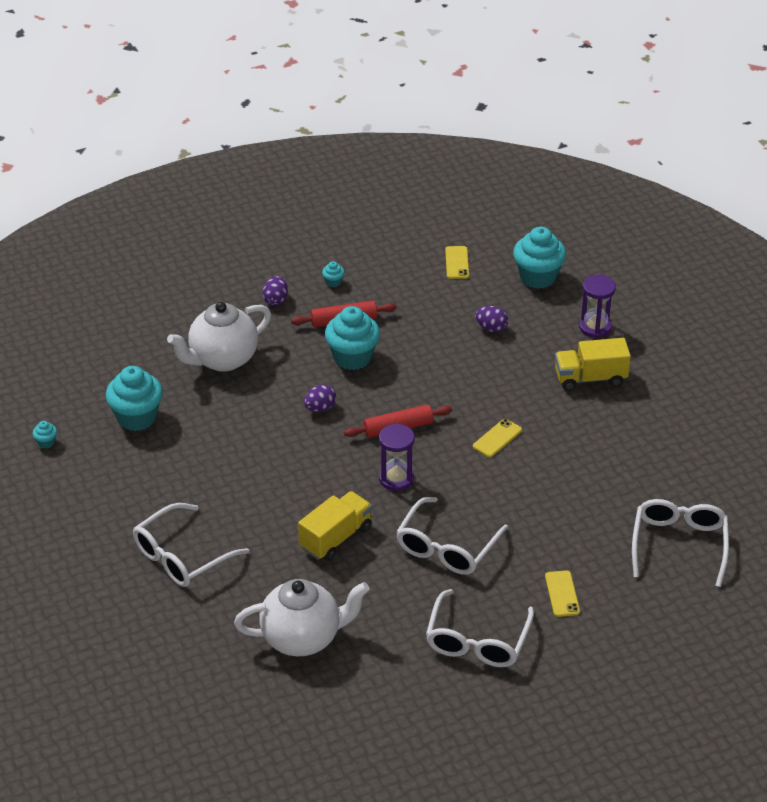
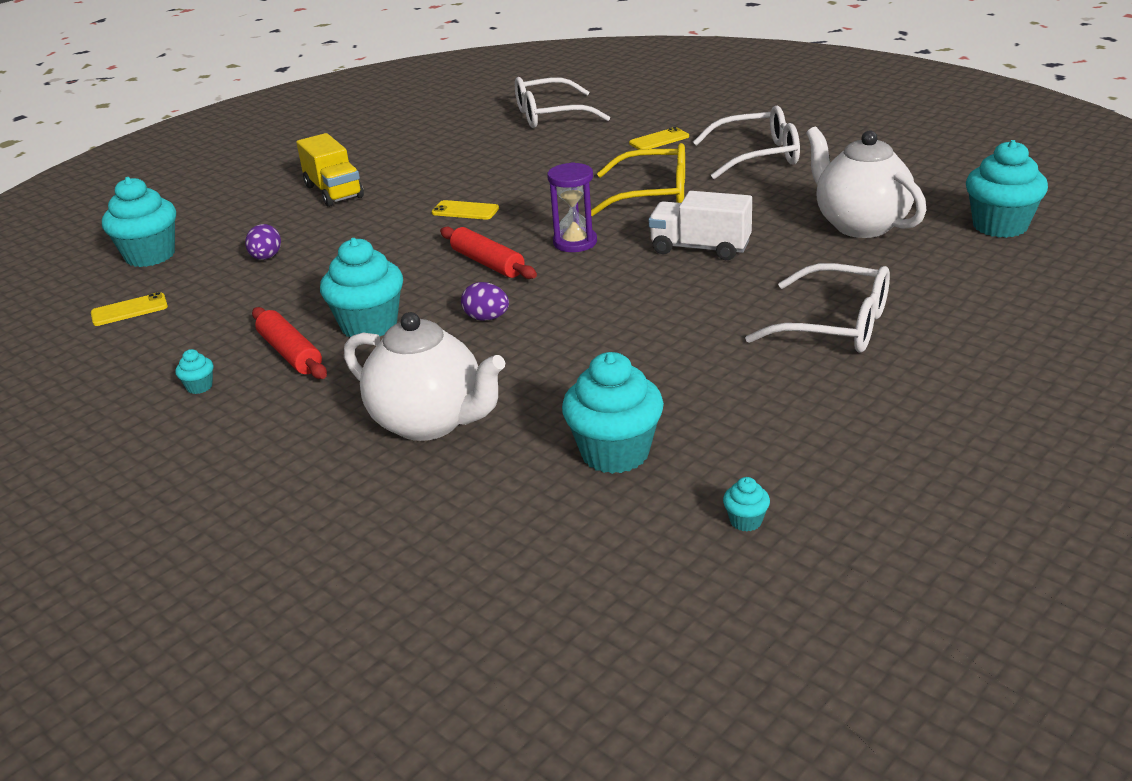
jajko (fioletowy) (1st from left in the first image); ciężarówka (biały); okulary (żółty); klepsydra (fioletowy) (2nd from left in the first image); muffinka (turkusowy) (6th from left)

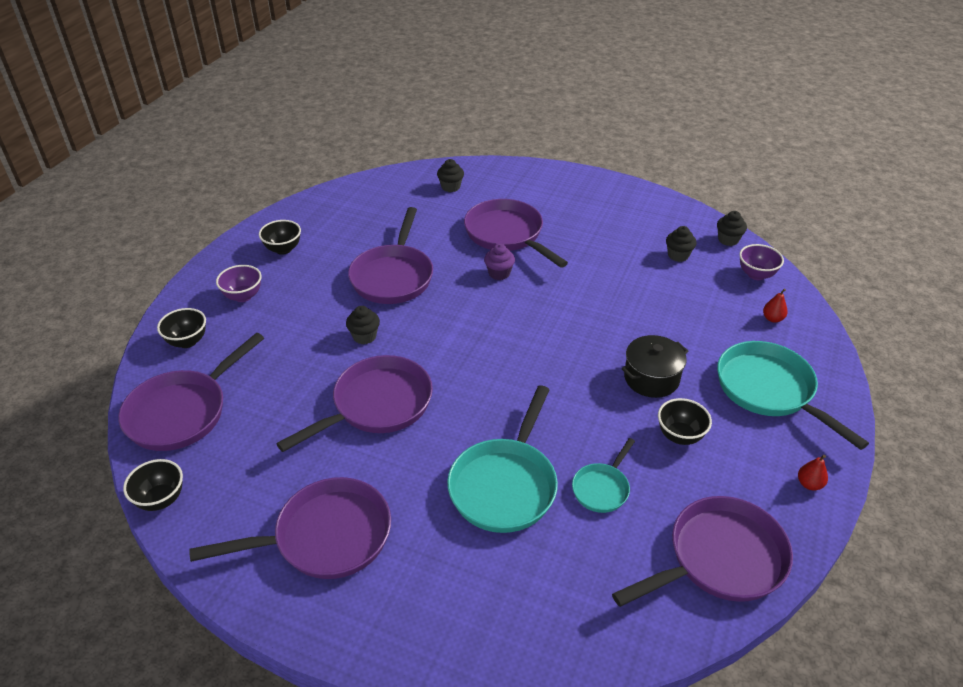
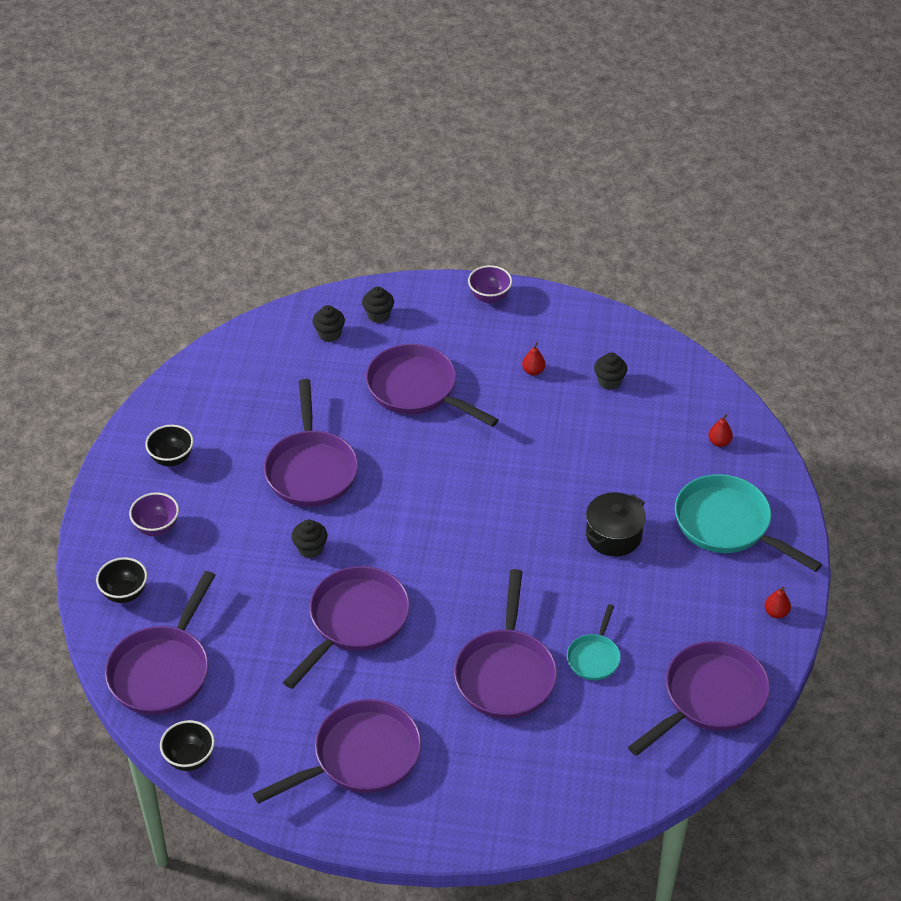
patelnia (fioletowy) (6th from left); muffinka (fioletowy); miska (czarny) (4th from left in the first image); muffinka (czarny) (3rd from left); miska (fioletowy) (2nd from left); gruszka (czerwony) (1st from left)

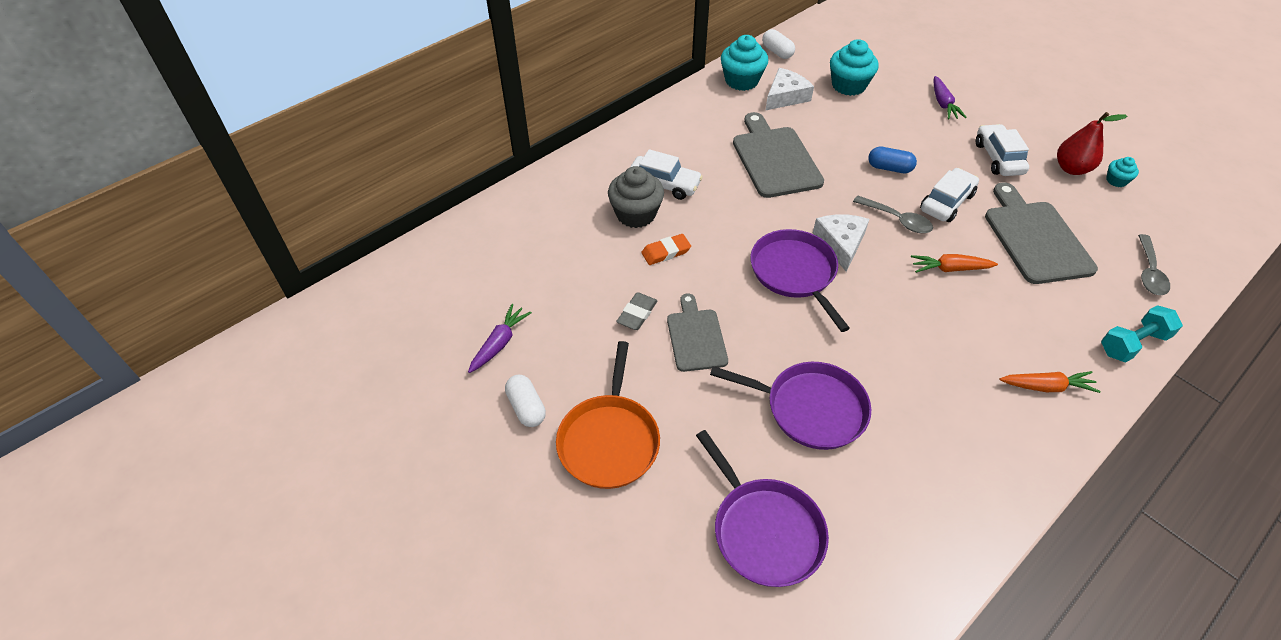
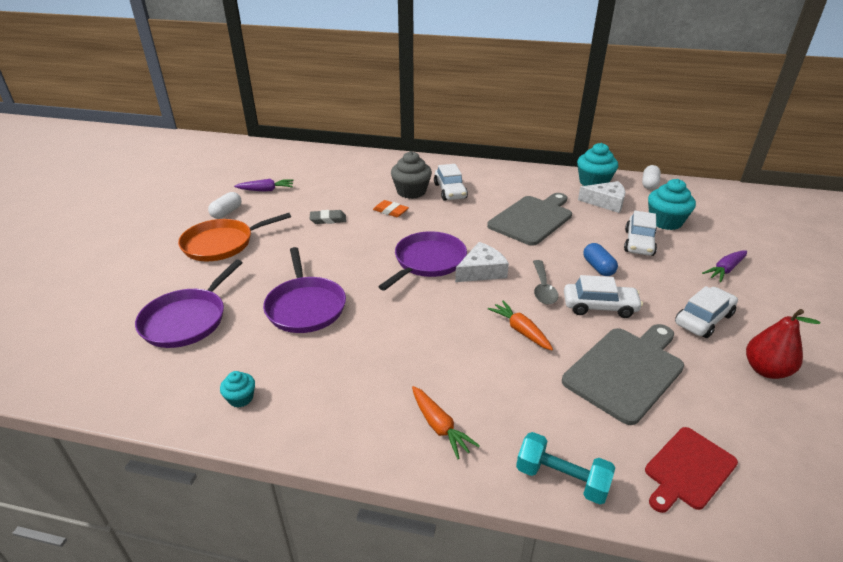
deska do krojenia (szary) (1st from left in the first image); muffinka (turkusowy) (1st from left); deska do krojenia (czerwony); samochód (biały) (3rd from left)

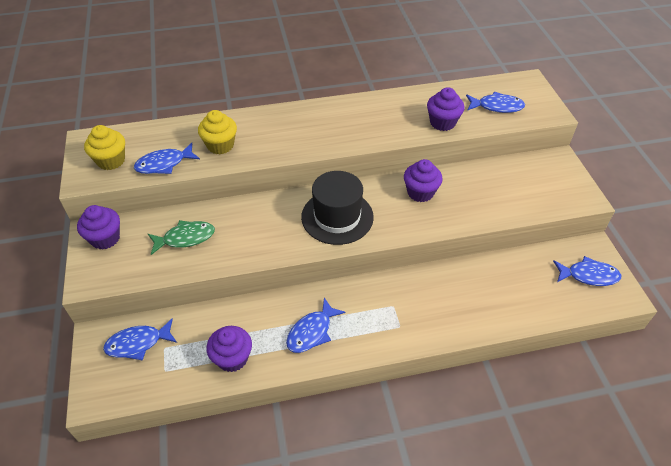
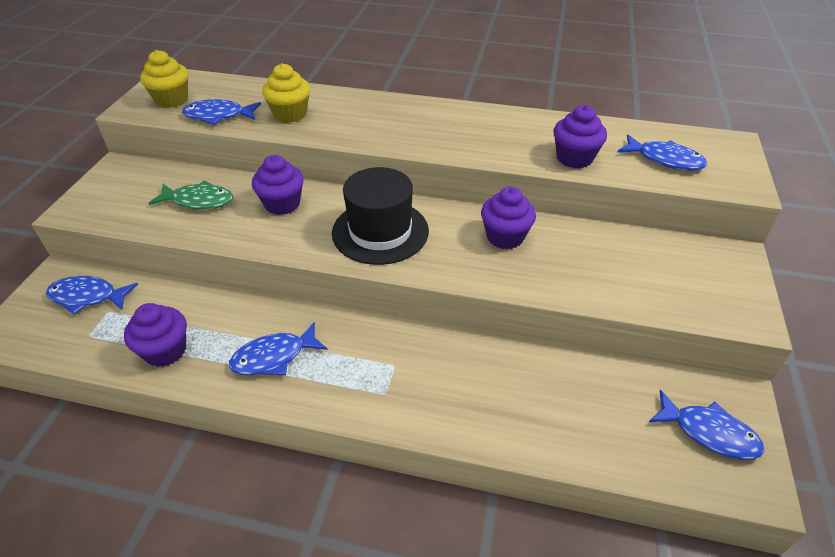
muffinka (fioletowy) (2nd from left)

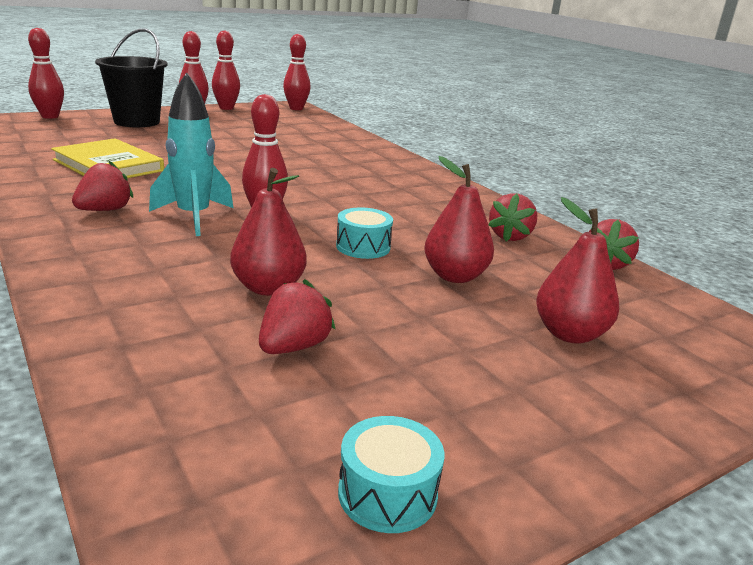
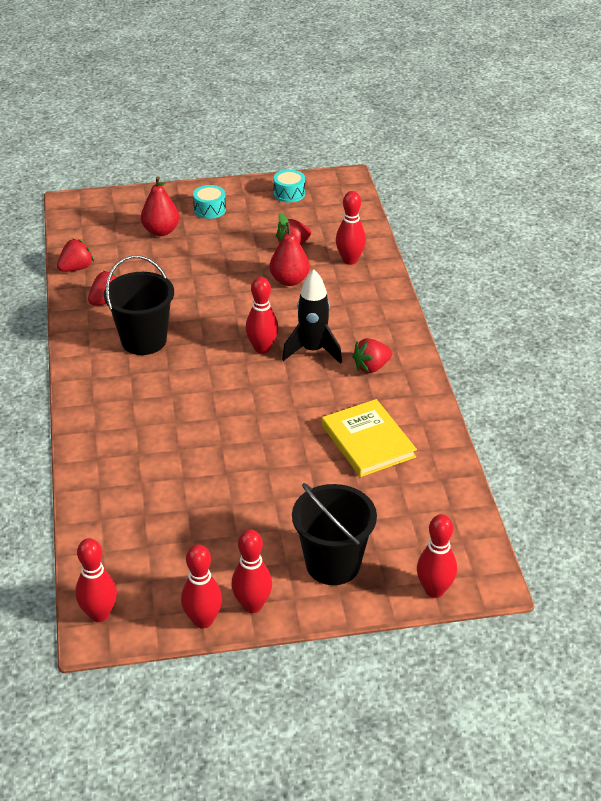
rakieta (czarny); bęben (turkusowy) (1st from left); gruszka (czerwony) (2nd from left in the first image); wiadro (czarny) (1st from left); kręgiel (czerwony) (5th from left)

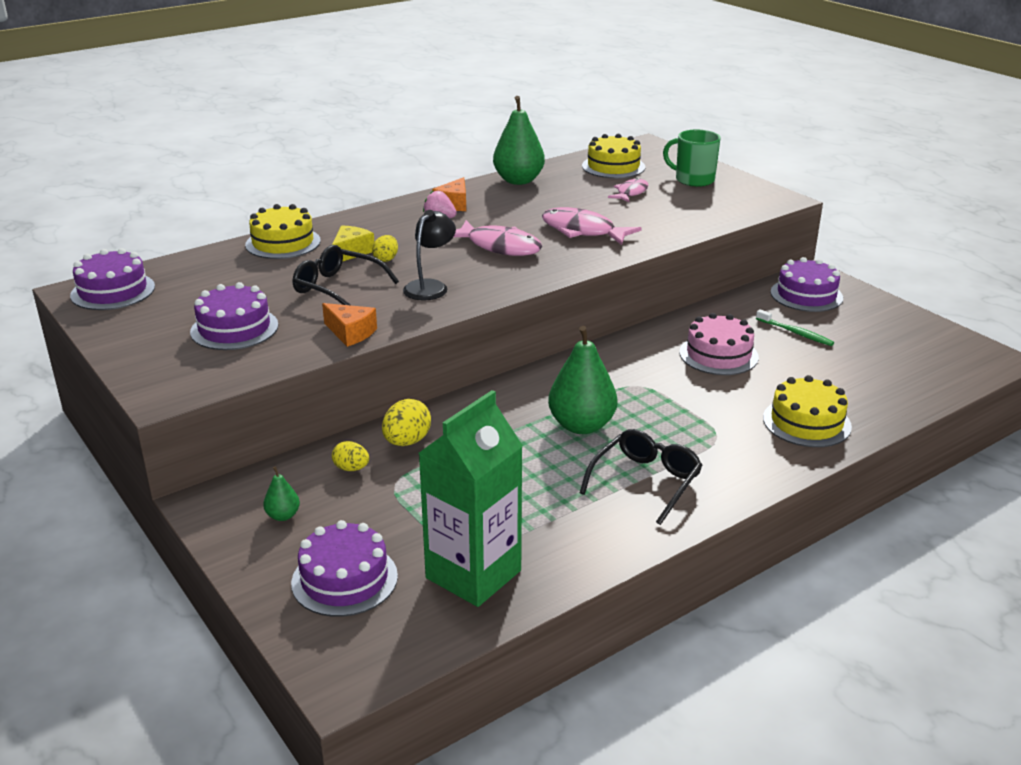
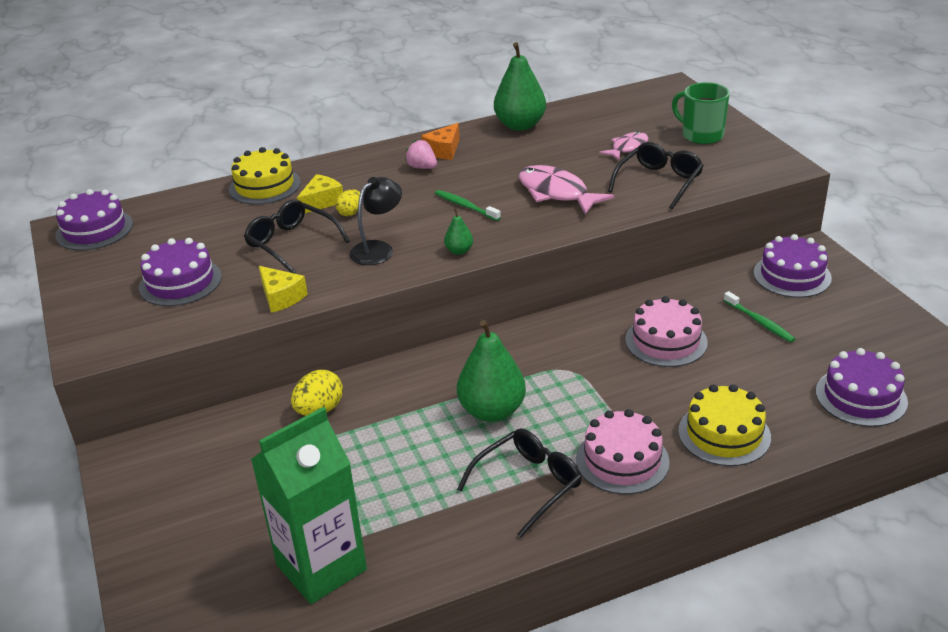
gruszka (zielony) (1st from left); tort (fioletowy) (4th from left); ser (żółty) (1st from left); jajko (żółty) (1st from left in the first image); szczoteczka do zębów (zielony) (1st from left); tort (żółty) (2nd from left in the first image); tort (różowy) (1st from left); okulary (czarny) (3rd from left)

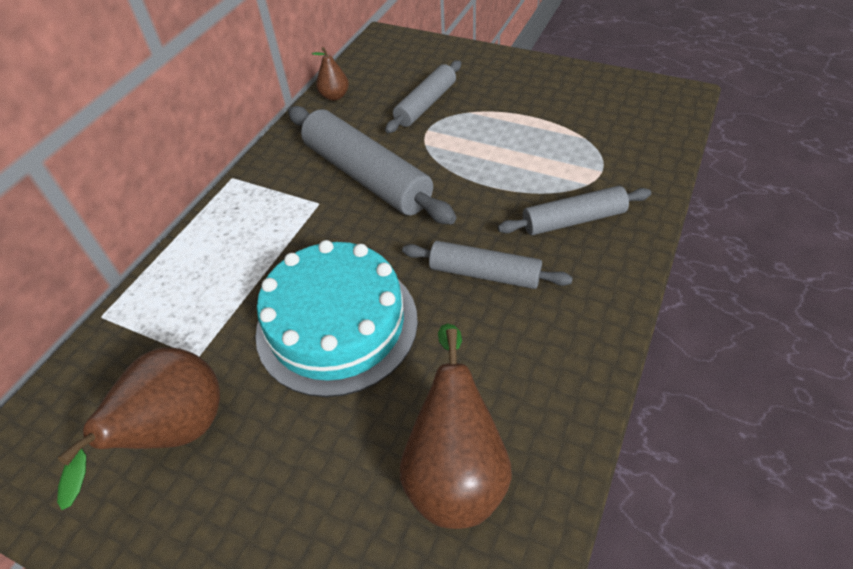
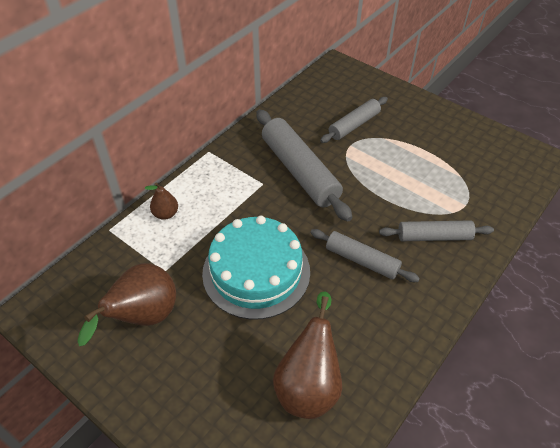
gruszka (brązowy) (2nd from left)

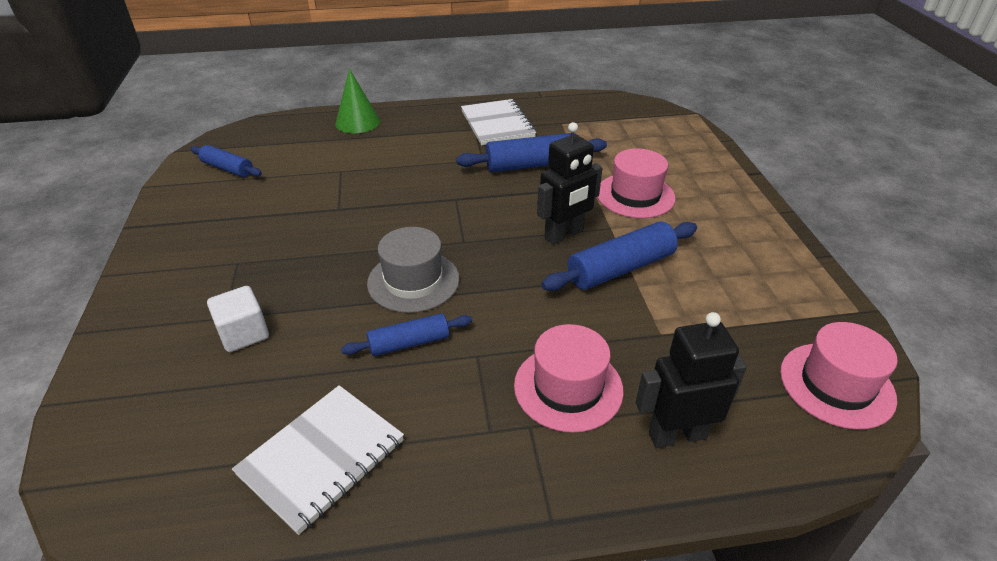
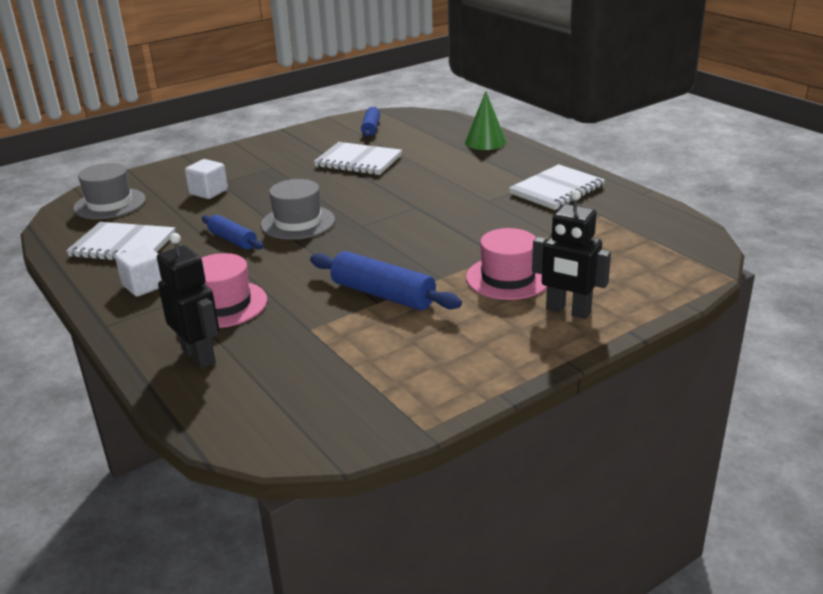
wałek do ciasta (niebieski) (3rd from left in the first image); robot (czarny) (2nd from left); kapelusz (różowy) (3rd from left in the first image); kapelusz (szary) (1st from left); sześcian (biały) (1st from left); zeszyt (biały) (2nd from left)

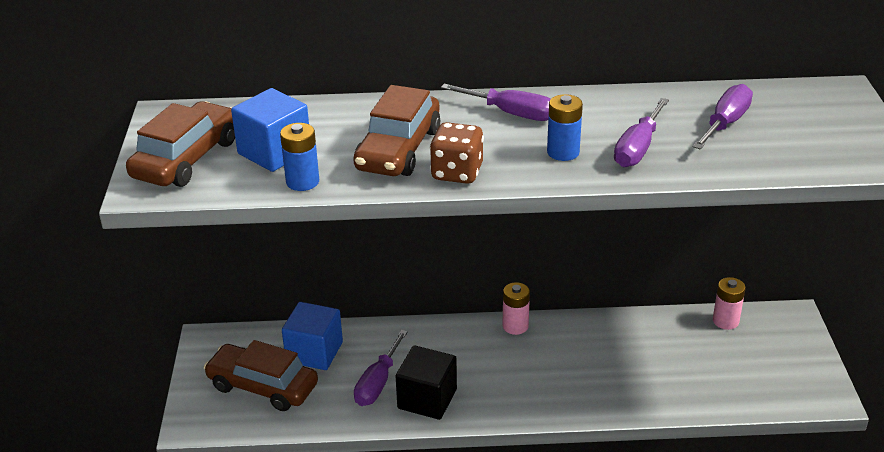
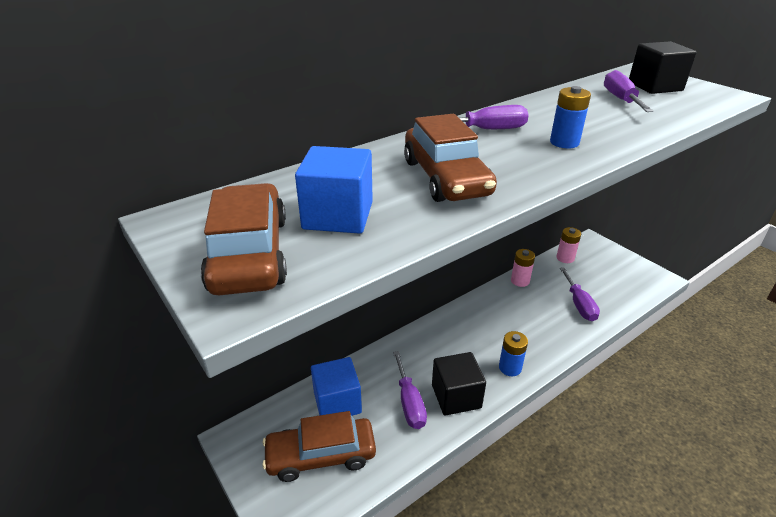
bateria (niebieski) (1st from left); kostka do gry (brązowy); bateria (różowy) (1st from left); śrubokręt (fioletowy) (3rd from left); sześcian (czarny) (2nd from left)

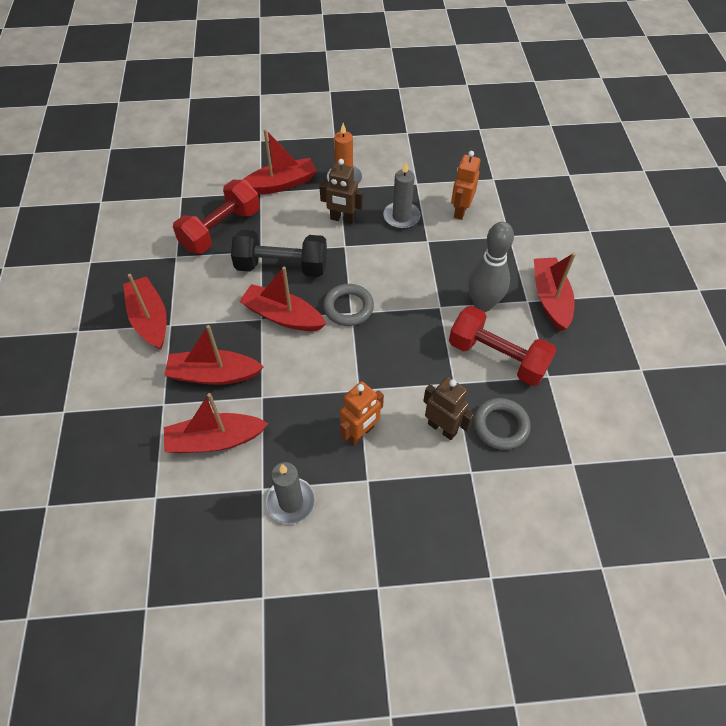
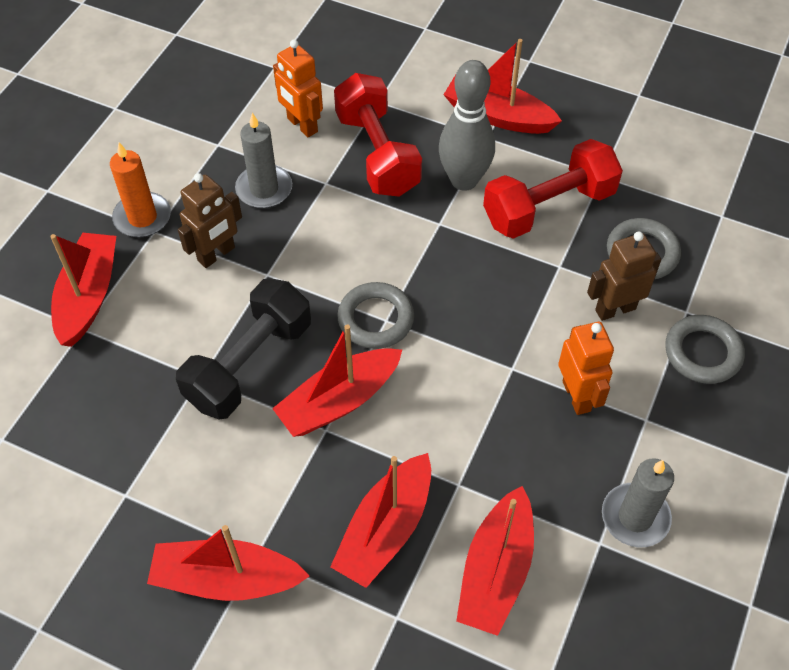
hantel (czerwony) (1st from left); pierścień (szary) (3rd from left)

